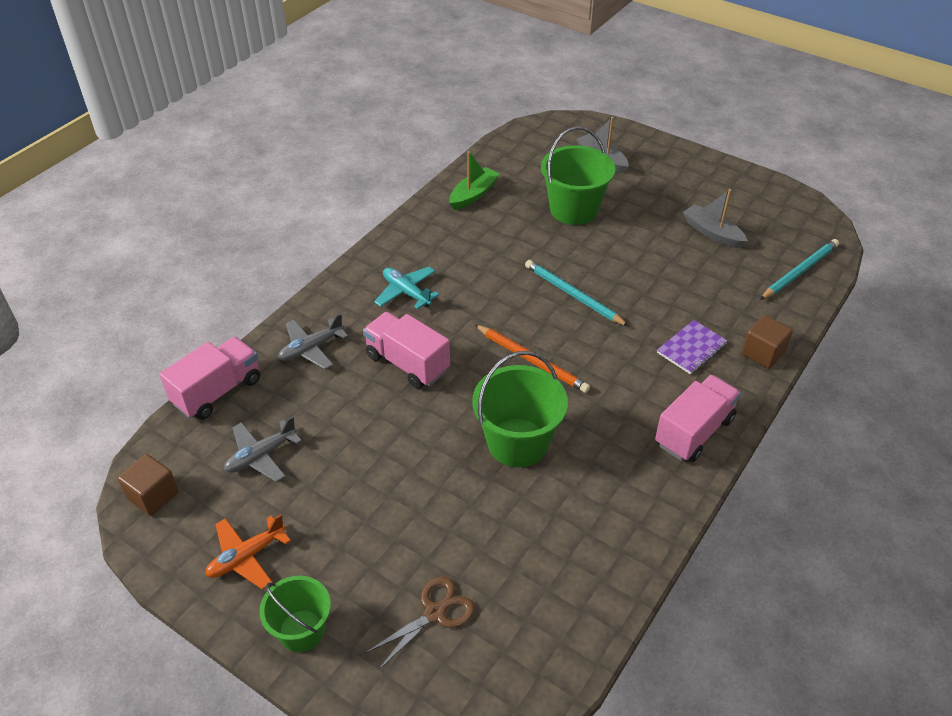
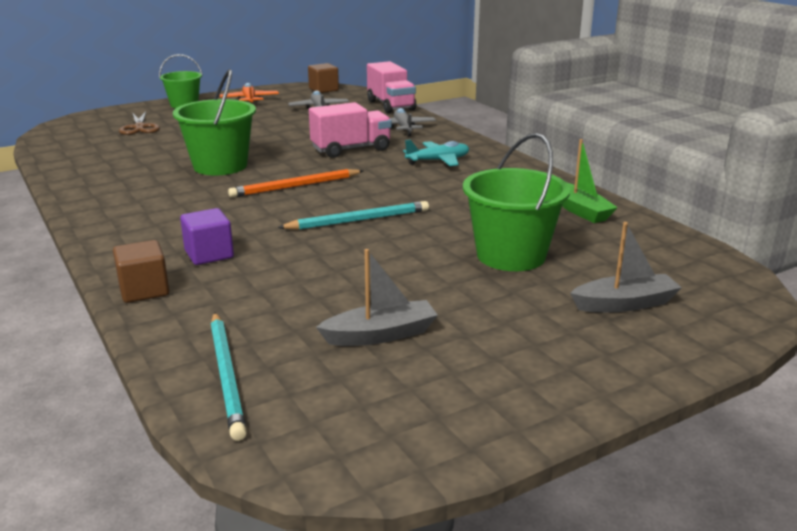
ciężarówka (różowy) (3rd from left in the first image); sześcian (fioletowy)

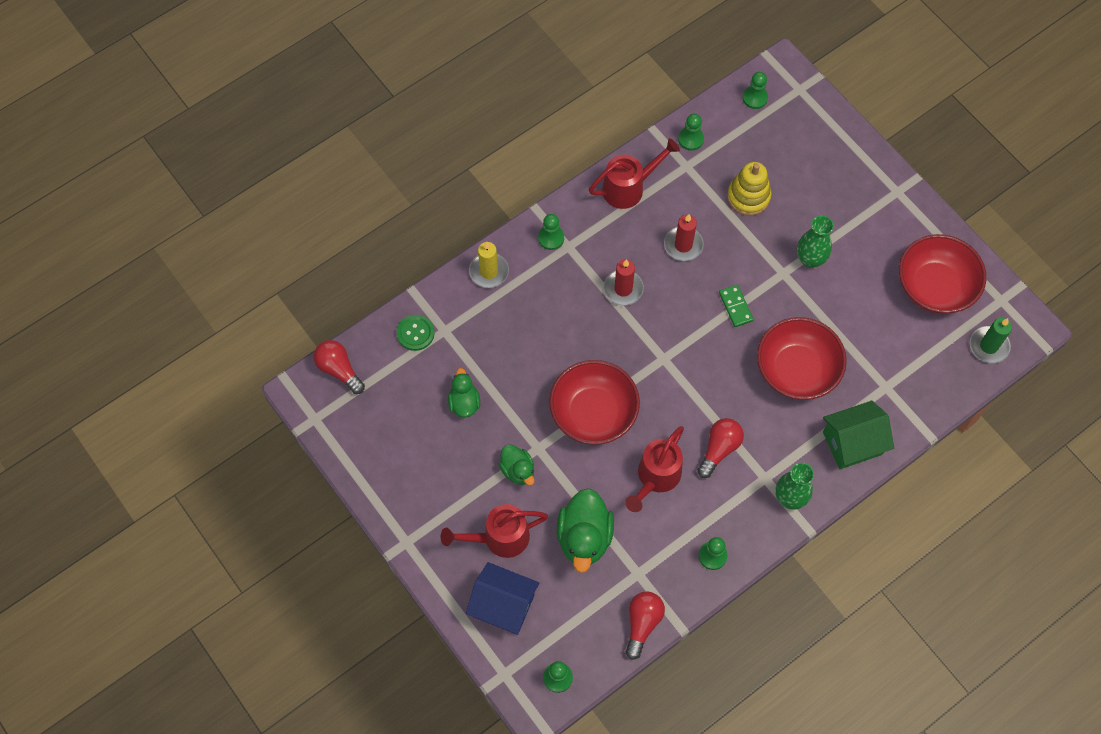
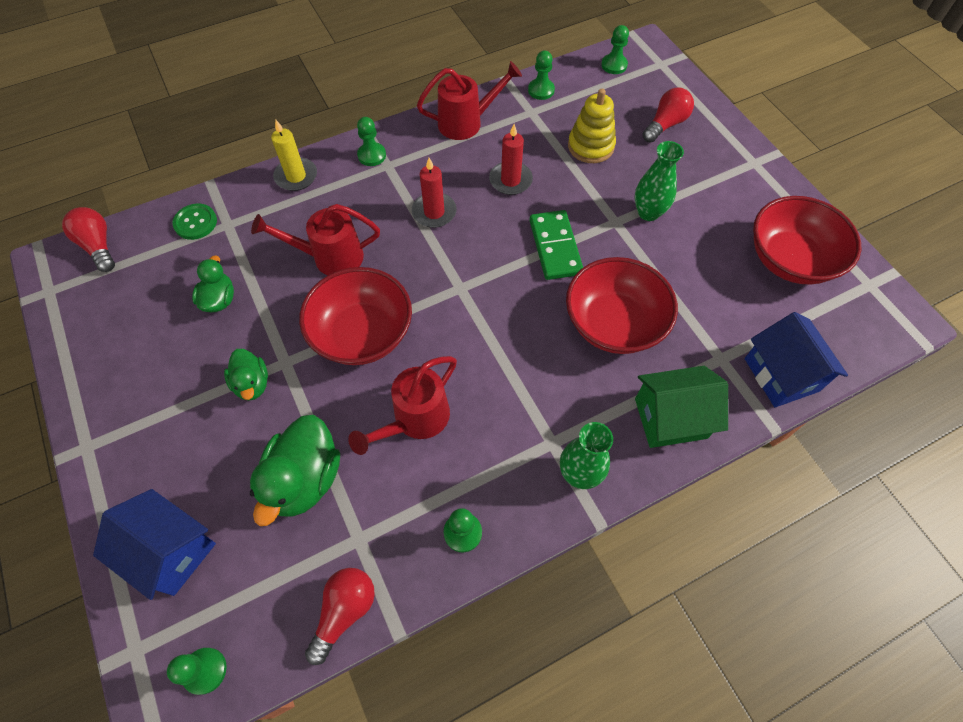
konewka (czerwony) (1st from left); żarówka (czerwony) (3rd from left); kostka domina (zielony); świeca (zielony); domek (niebieski) (2nd from left)

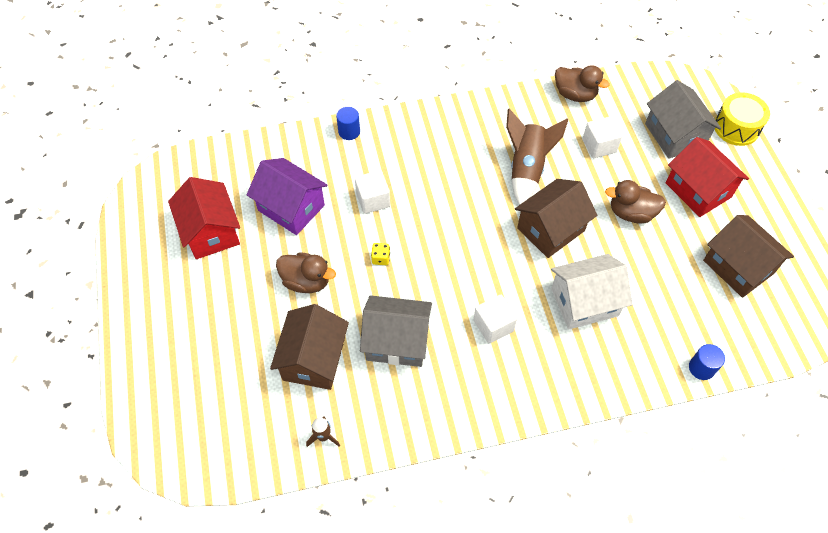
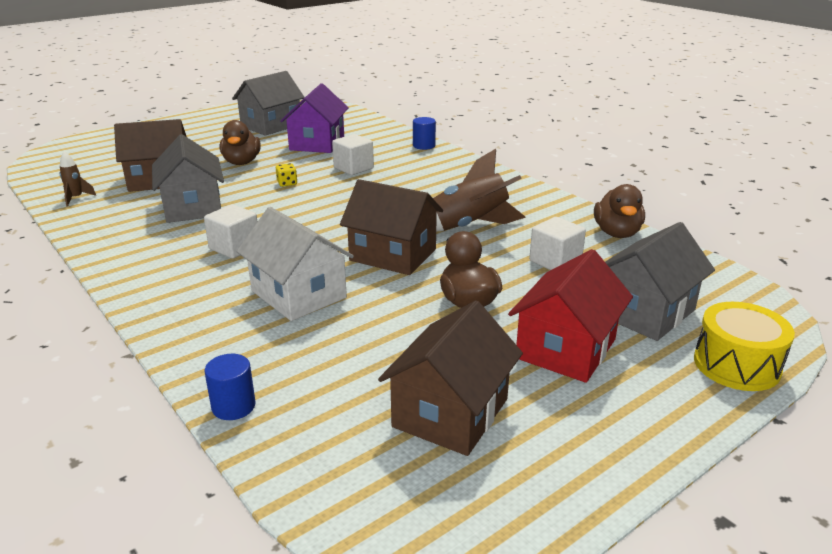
domek (szary) (2nd from left)

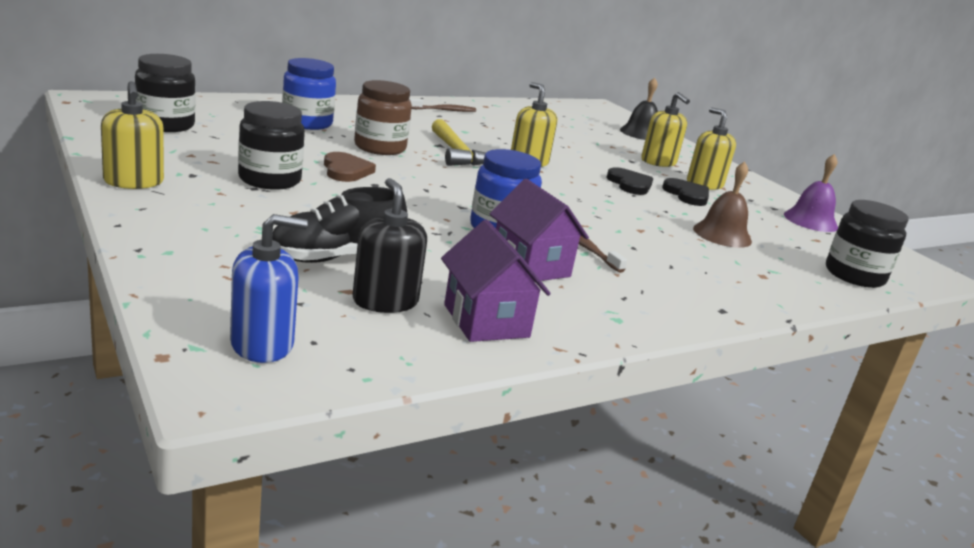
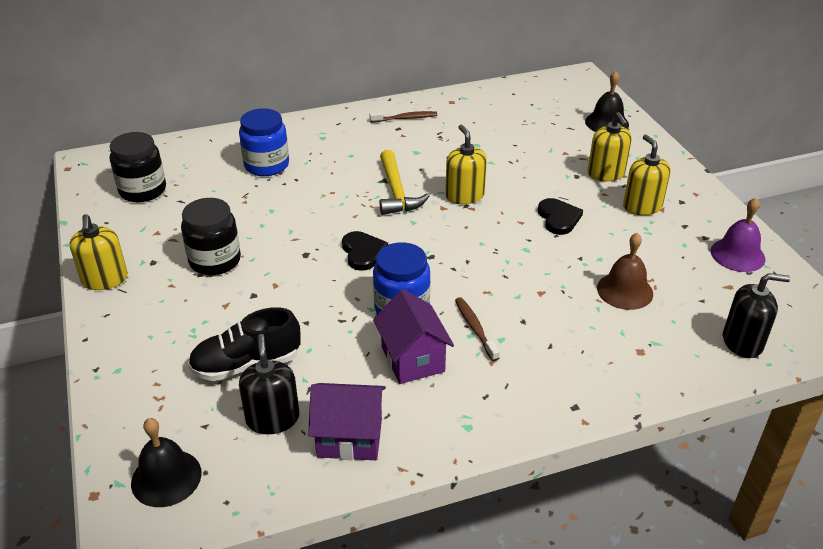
dzwonek (czarny) (1st from left); serce (brązowy); słoik (brązowy); domek (fioletowy) (1st from left); serce (czarny) (1st from left); dozownik mydła (czarny) (2nd from left)

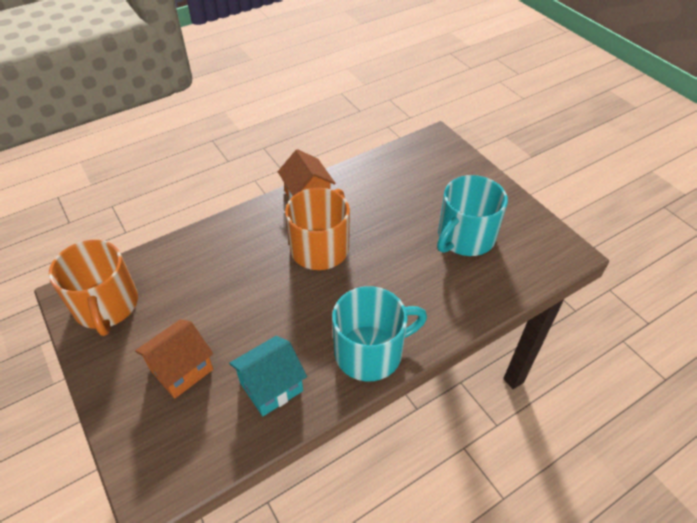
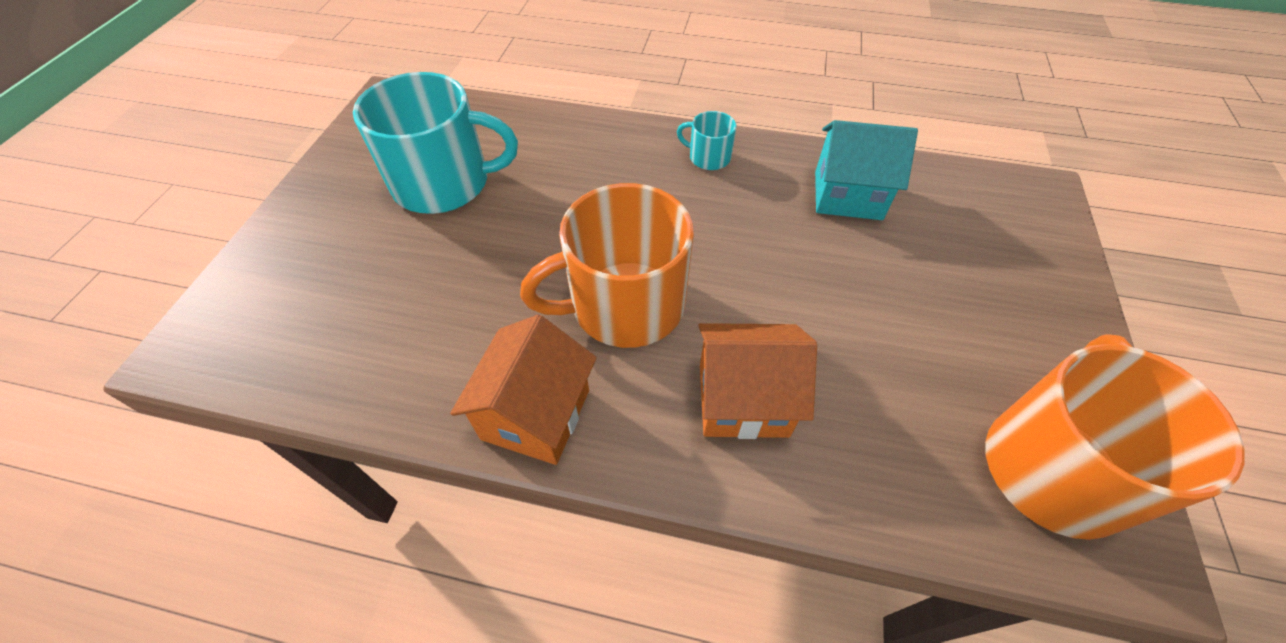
domek (pomarańczowy) (2nd from left); kubek (turkusowy) (2nd from left)

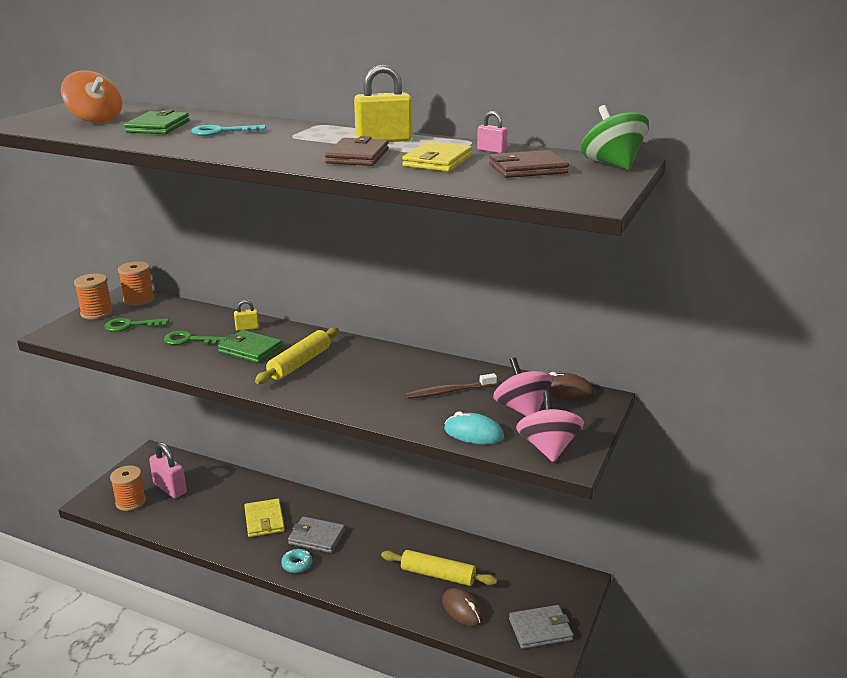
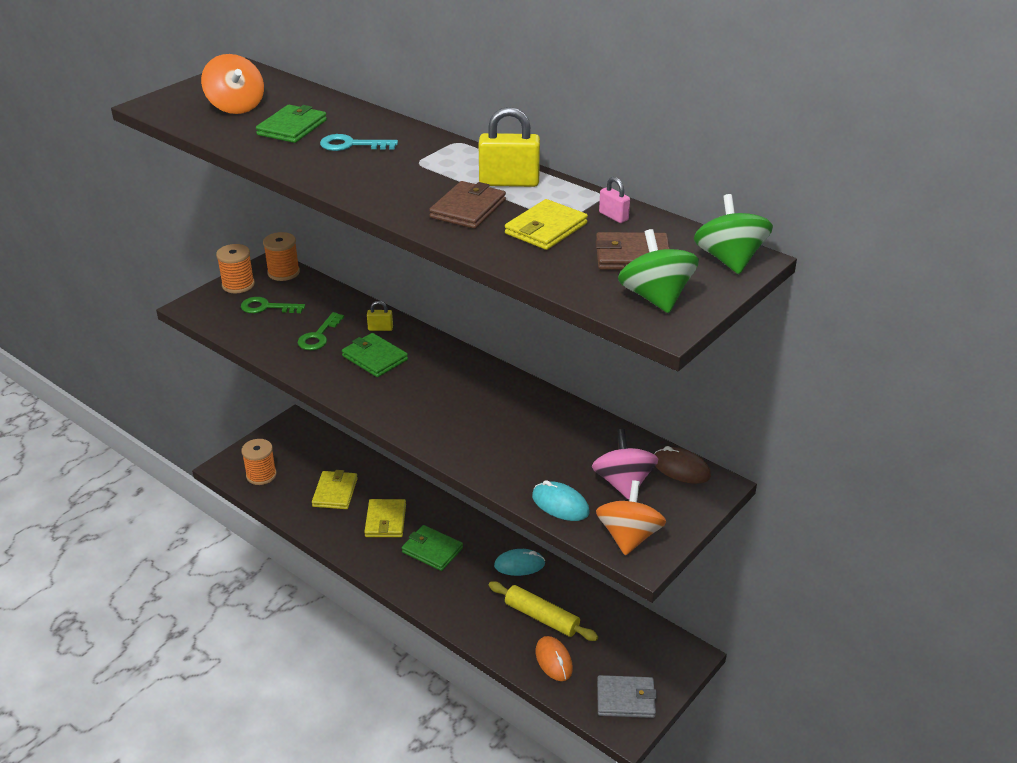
kłódka (różowy) (1st from left in the first image); klucz (zielony) (2nd from left); wałek do ciasta (żółty) (1st from left in the first image); donut (turkusowy); portfel (zielony) (3rd from left); szczoteczka do zębów (brązowy); myszka (pomarańczowy); bączek (pomarańczowy) (2nd from left); portfel (żółty) (1st from left); myszka (turkusowy) (1st from left); bączek (zielony) (1st from left)

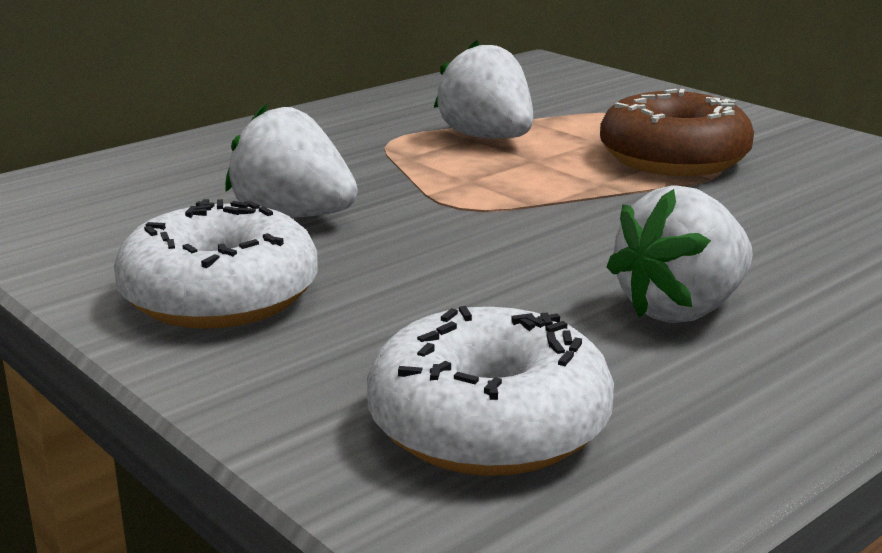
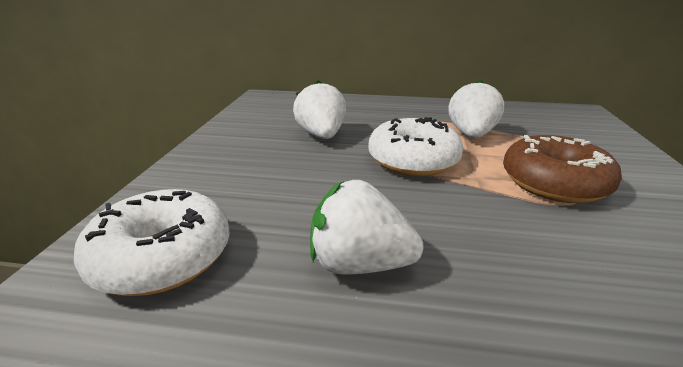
donut (biały) (2nd from left)

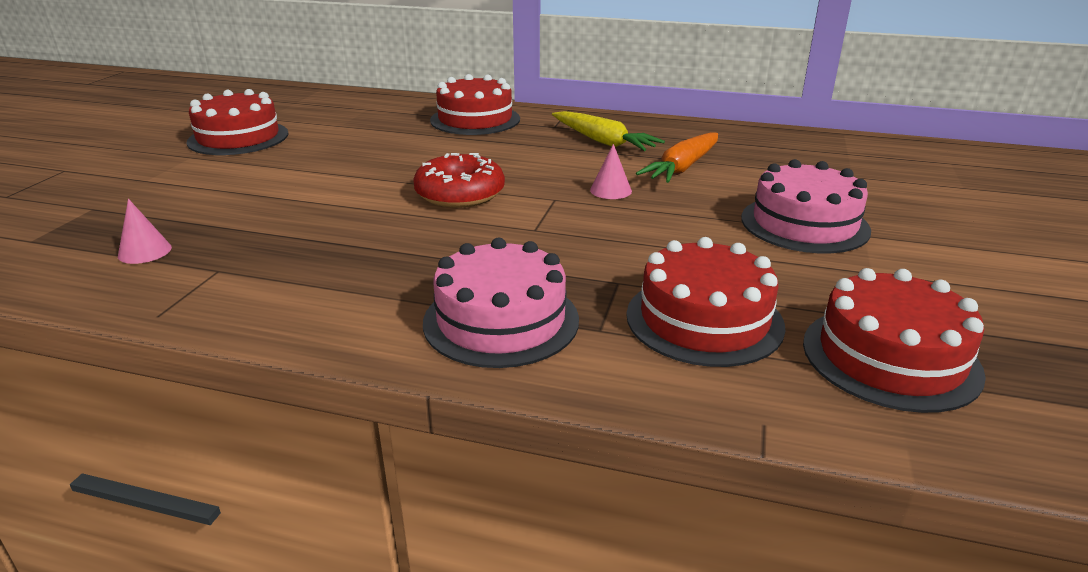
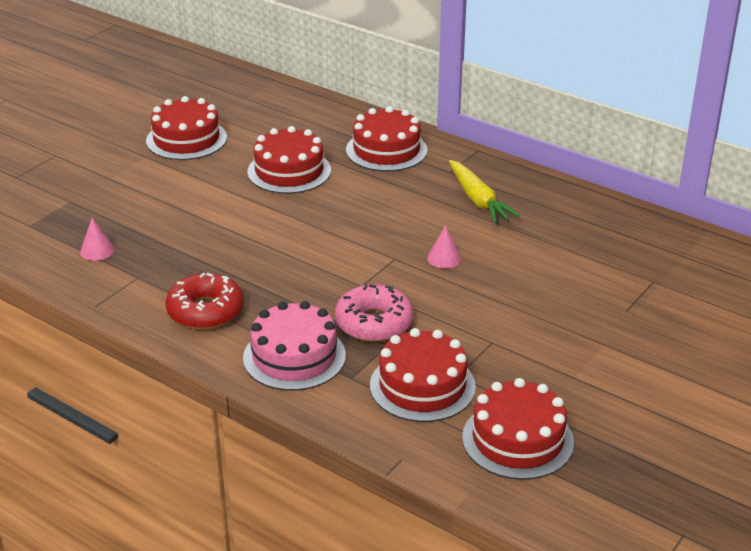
donut (czerwony); marchewka (pomarańczowy); tort (różowy) (2nd from left in the first image); tort (czerwony) (2nd from left); donut (różowy)

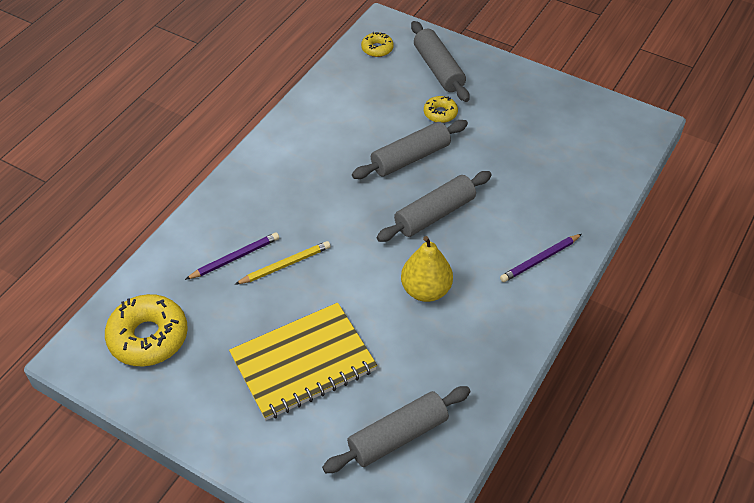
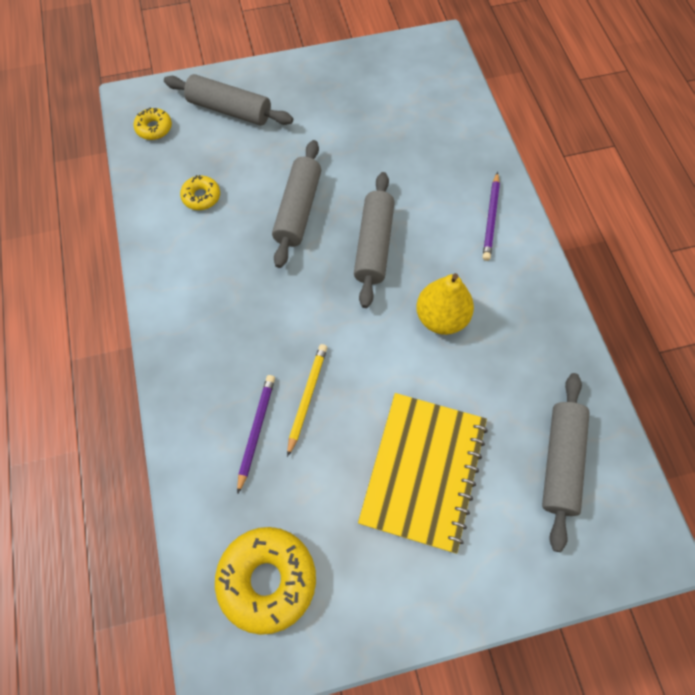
donut (żółty) (2nd from left)

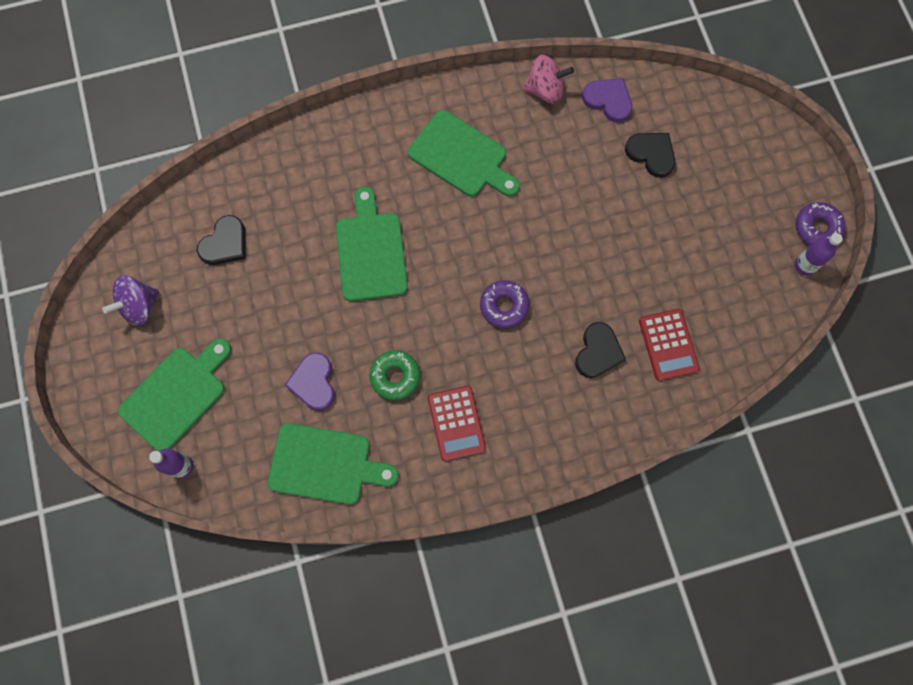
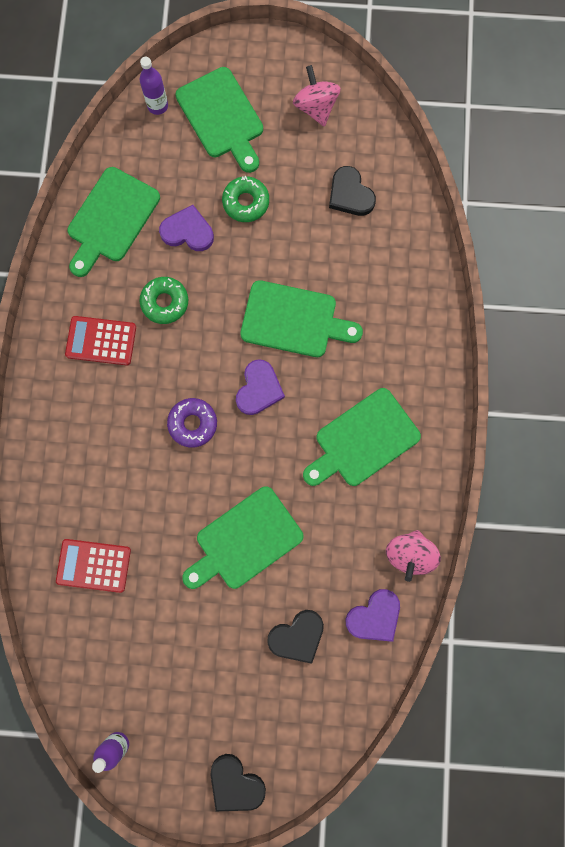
bączek (różowy) (1st from left); serce (czarny) (1st from left); donut (fioletowy) (2nd from left in the first image); deska do krojenia (zielony) (3rd from left); donut (zielony) (2nd from left); serce (fioletowy) (2nd from left)

